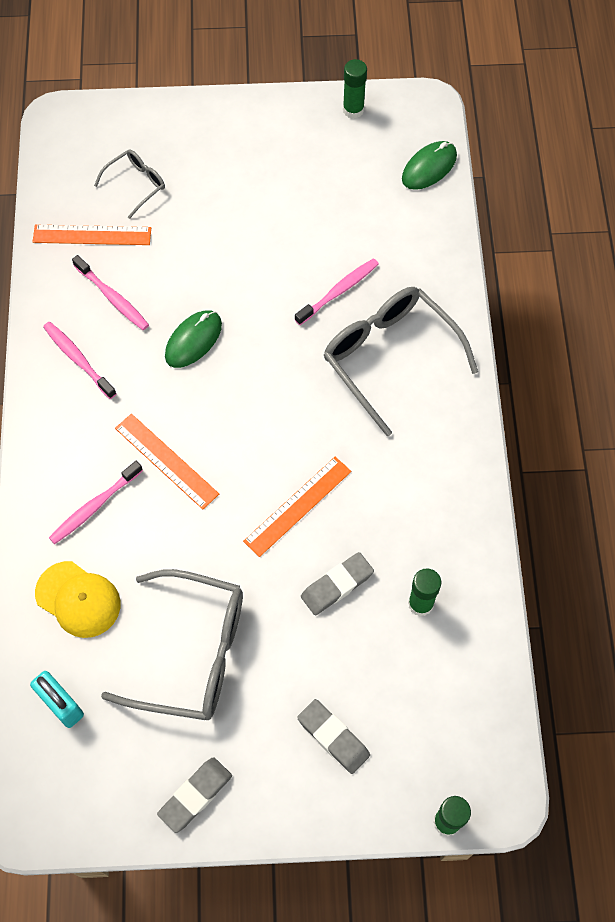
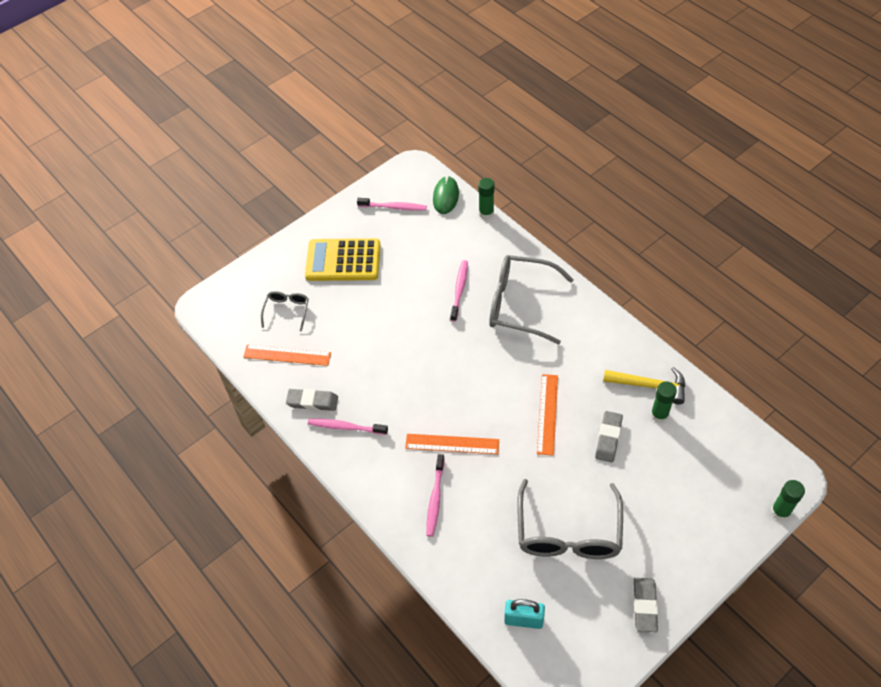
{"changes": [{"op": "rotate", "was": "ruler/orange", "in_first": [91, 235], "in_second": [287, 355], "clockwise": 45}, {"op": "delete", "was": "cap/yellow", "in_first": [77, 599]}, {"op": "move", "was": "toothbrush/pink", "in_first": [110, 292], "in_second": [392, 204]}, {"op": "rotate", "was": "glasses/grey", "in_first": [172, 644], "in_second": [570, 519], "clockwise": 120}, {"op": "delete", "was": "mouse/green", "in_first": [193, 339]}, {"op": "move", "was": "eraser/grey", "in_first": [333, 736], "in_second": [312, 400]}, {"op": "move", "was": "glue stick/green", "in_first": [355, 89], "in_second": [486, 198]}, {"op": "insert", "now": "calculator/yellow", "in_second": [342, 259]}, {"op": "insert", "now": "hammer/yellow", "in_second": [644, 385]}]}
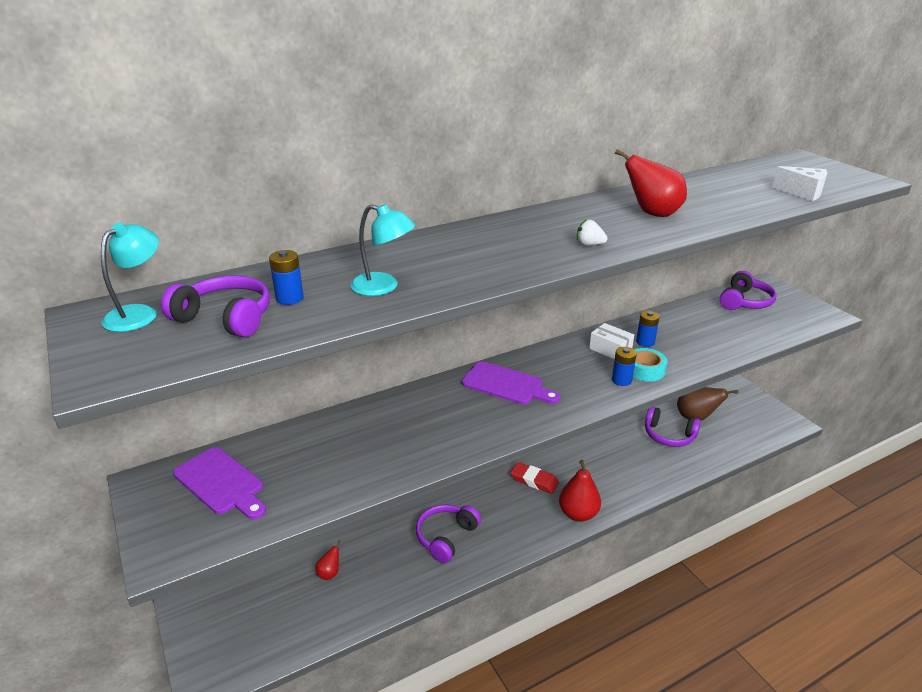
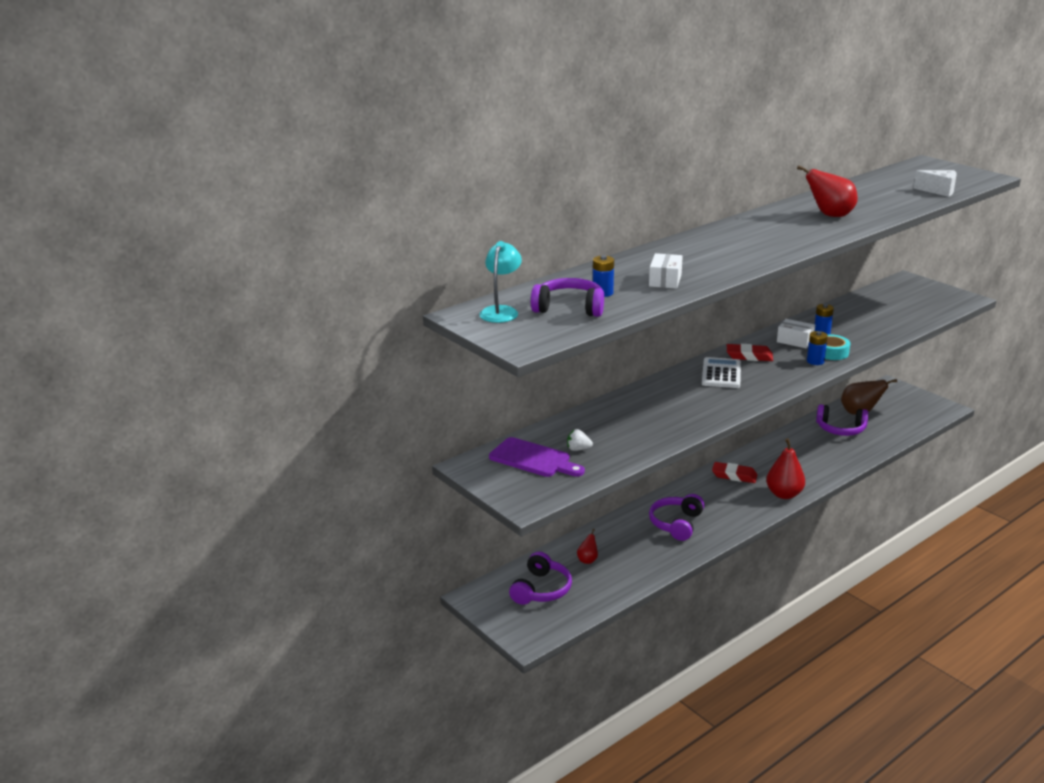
{"changes": [{"op": "replace", "was": "lamp/turquoise", "now": "box/white", "in_first": [382, 250], "in_second": [666, 271]}, {"op": "replace", "was": "cutting board/purple", "now": "calculator/white", "in_first": [511, 382], "in_second": [721, 372]}, {"op": "move", "was": "strawberry/white", "in_first": [592, 232], "in_second": [580, 440]}, {"op": "move", "was": "headphones/purple", "in_first": [748, 290], "in_second": [540, 578]}, {"op": "insert", "now": "eraser/red", "in_second": [750, 352]}]}
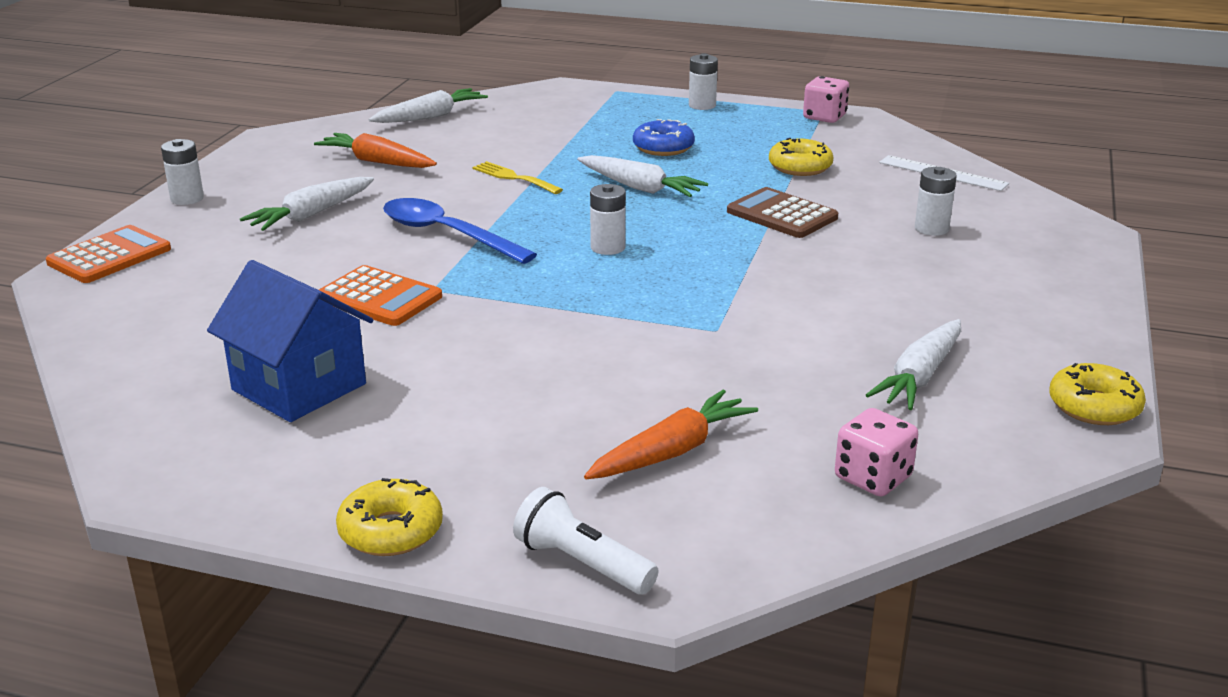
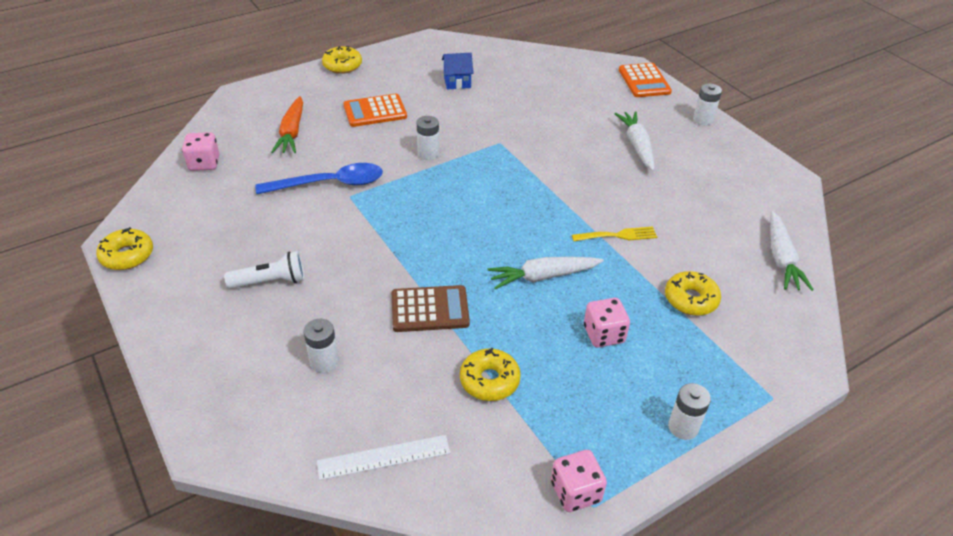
{"changes": [{"op": "resize", "was": "house/blue", "in_first": [290, 341], "in_second": [458, 71], "ratio": 0.57}, {"op": "delete", "was": "carrot/orange", "in_first": [375, 150]}, {"op": "move", "was": "calculator/orange", "in_first": [380, 295], "in_second": [375, 110]}, {"op": "move", "was": "spoon/blue", "in_first": [460, 231], "in_second": [319, 178]}, {"op": "move", "was": "flashlight/white", "in_first": [585, 540], "in_second": [264, 270]}, {"op": "move", "was": "battery/white", "in_first": [608, 219], "in_second": [428, 138]}, {"op": "replace", "was": "donut/blue", "now": "dice/pink", "in_first": [664, 137], "in_second": [607, 322]}, {"op": "delete", "was": "carrot/white", "in_first": [913, 364]}, {"op": "insert", "now": "donut/yellow", "in_second": [693, 293]}]}
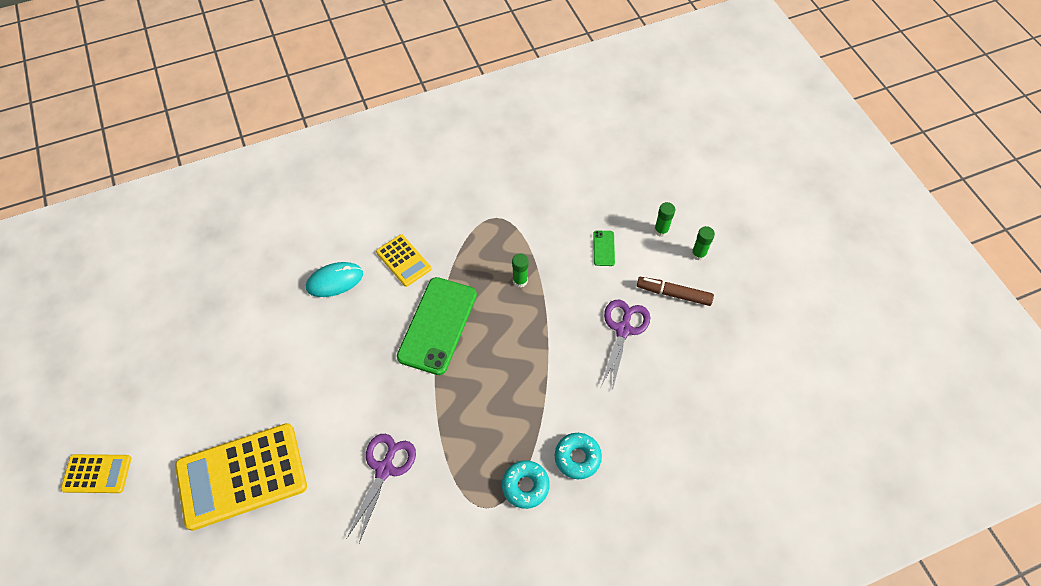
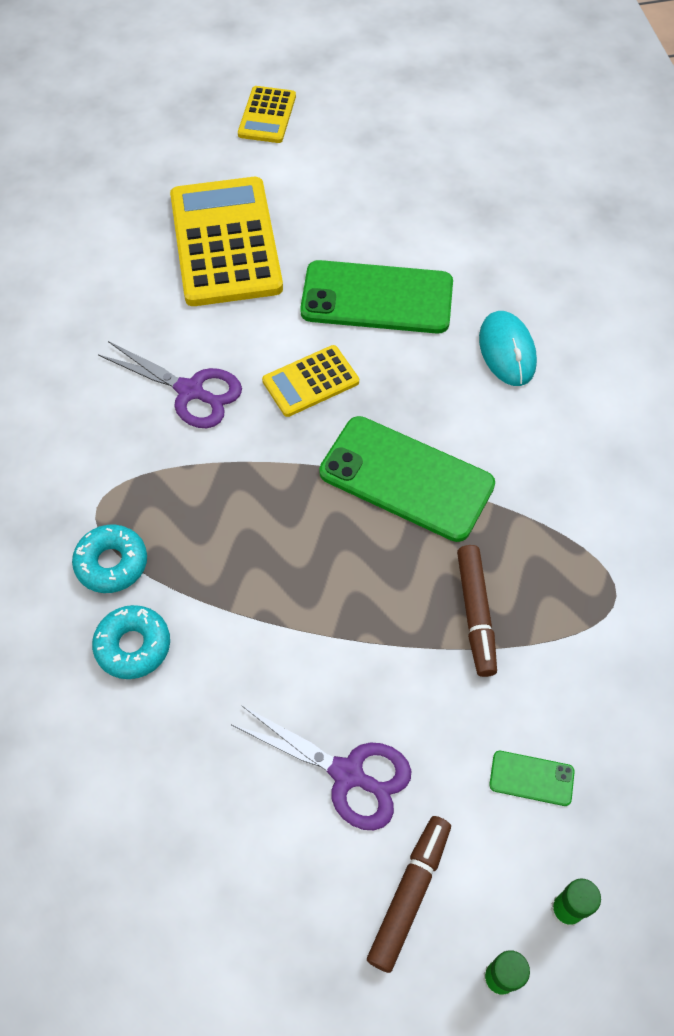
{"changes": [{"op": "move", "was": "calculator/yellow", "in_first": [403, 260], "in_second": [310, 381]}, {"op": "replace", "was": "glue stick/green", "now": "marker/brown", "in_first": [520, 270], "in_second": [477, 611]}, {"op": "insert", "now": "phone/green", "in_second": [376, 297]}]}
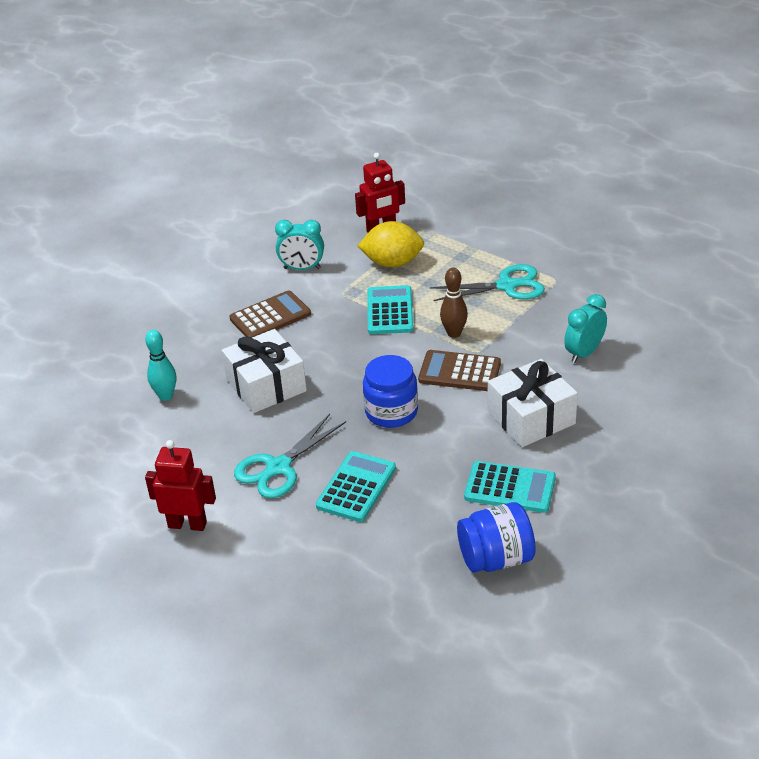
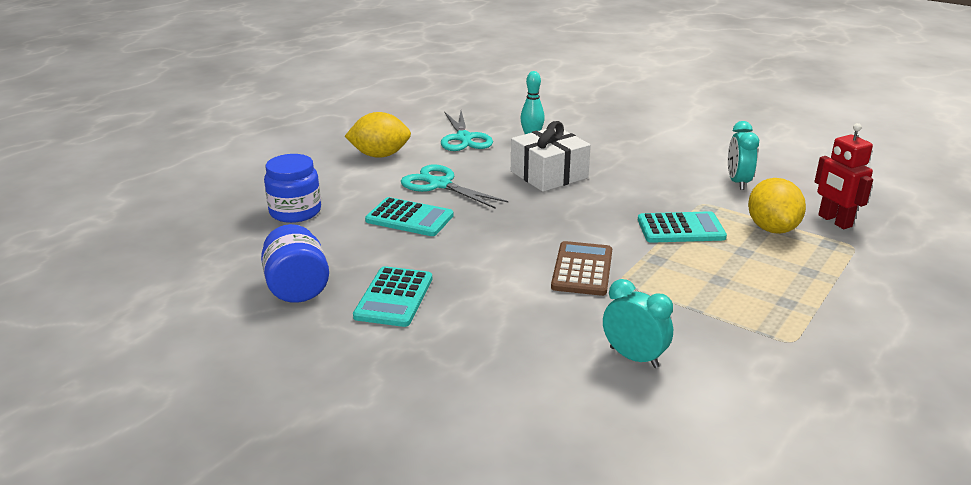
{"changes": [{"op": "replace", "was": "robot/red", "now": "lemon/yellow", "in_first": [180, 485], "in_second": [378, 135]}, {"op": "delete", "was": "calculator/brown", "in_first": [270, 313]}, {"op": "move", "was": "jar/blue", "in_first": [390, 391], "in_second": [292, 188]}, {"op": "move", "was": "scissors/turquoise", "in_first": [487, 282], "in_second": [467, 131]}, {"op": "delete", "was": "bowling pin/brown", "in_first": [454, 303]}, {"op": "delete", "was": "gift/white", "in_first": [533, 403]}]}
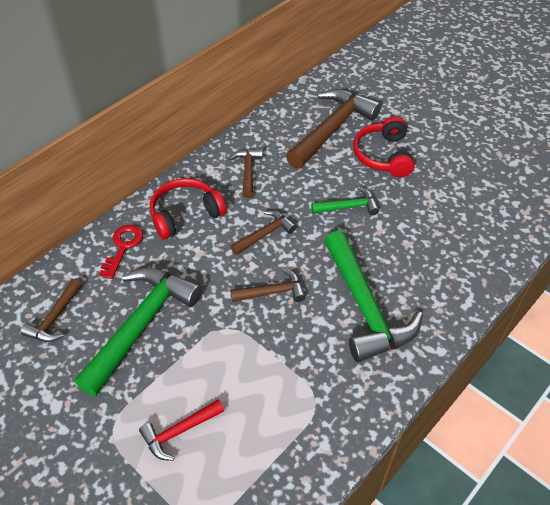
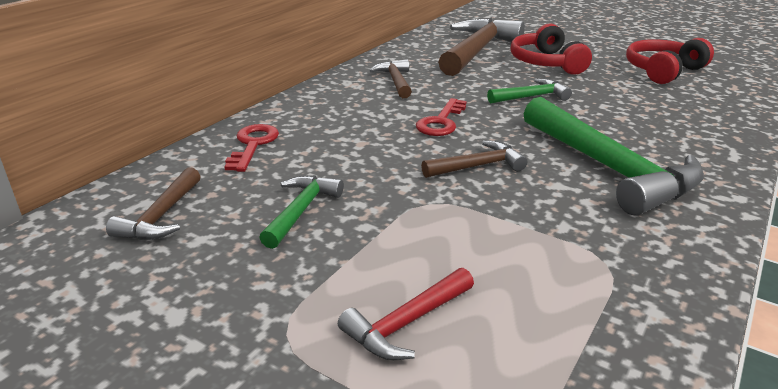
{"changes": [{"op": "resize", "was": "hammer/green", "in_first": [138, 332], "in_second": [301, 212], "ratio": 0.5}, {"op": "move", "was": "headphones/red", "in_first": [188, 208], "in_second": [670, 61]}, {"op": "replace", "was": "hammer/brown", "now": "key/red", "in_first": [263, 232], "in_second": [441, 117]}]}
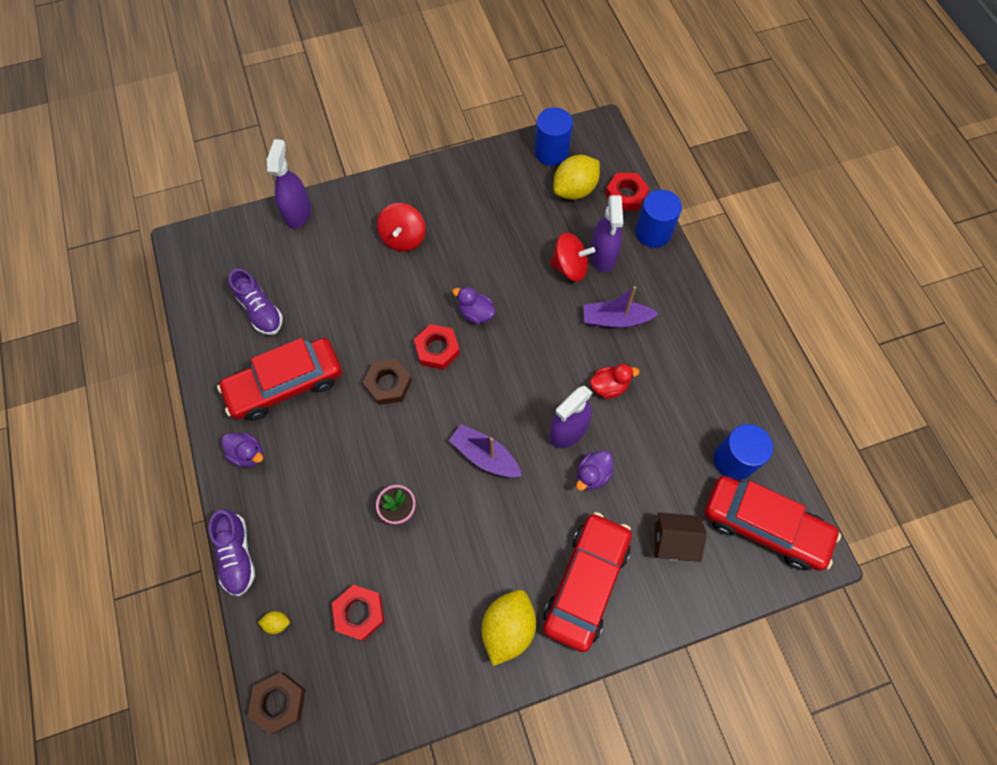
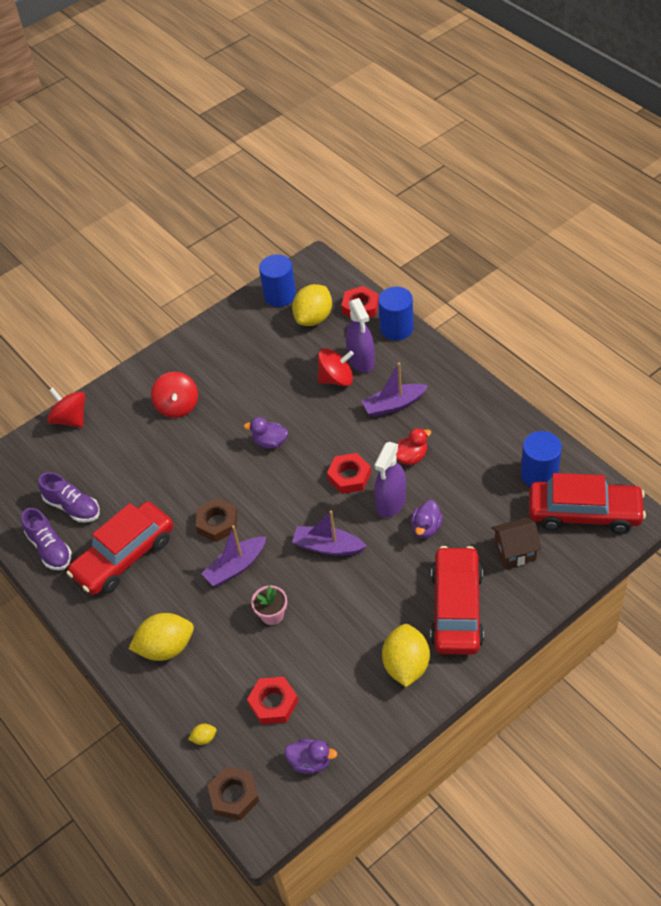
{"changes": [{"op": "move", "was": "shoe/purple", "in_first": [232, 552], "in_second": [46, 539]}, {"op": "move", "was": "duck/purple", "in_first": [242, 449], "in_second": [311, 756]}, {"op": "replace", "was": "spray bottle/purple", "now": "spinning top/red", "in_first": [289, 184], "in_second": [66, 408]}, {"op": "move", "was": "nut/red", "in_first": [437, 347], "in_second": [349, 473]}, {"op": "insert", "now": "lemon/yellow", "in_second": [161, 637]}, {"op": "insert", "now": "boat/purple", "in_second": [233, 555]}]}
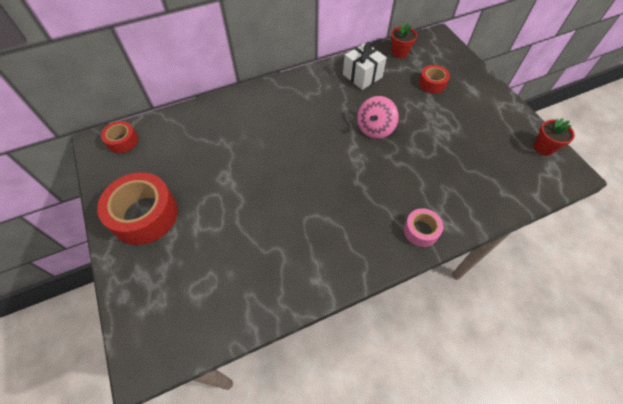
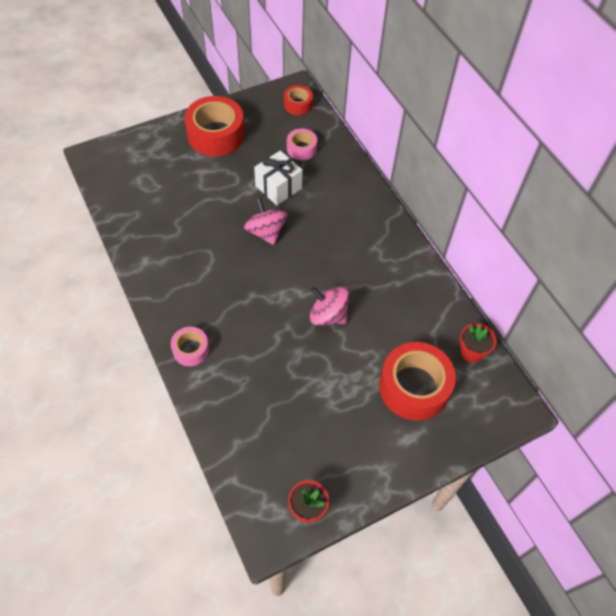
{"changes": [{"op": "move", "was": "gift/white", "in_first": [365, 66], "in_second": [278, 178]}, {"op": "resize", "was": "tape/red", "in_first": [434, 79], "in_second": [417, 381], "ratio": 1.91}, {"op": "insert", "now": "spinning top/pink", "in_second": [265, 221]}, {"op": "insert", "now": "tape/pink", "in_second": [302, 144]}]}
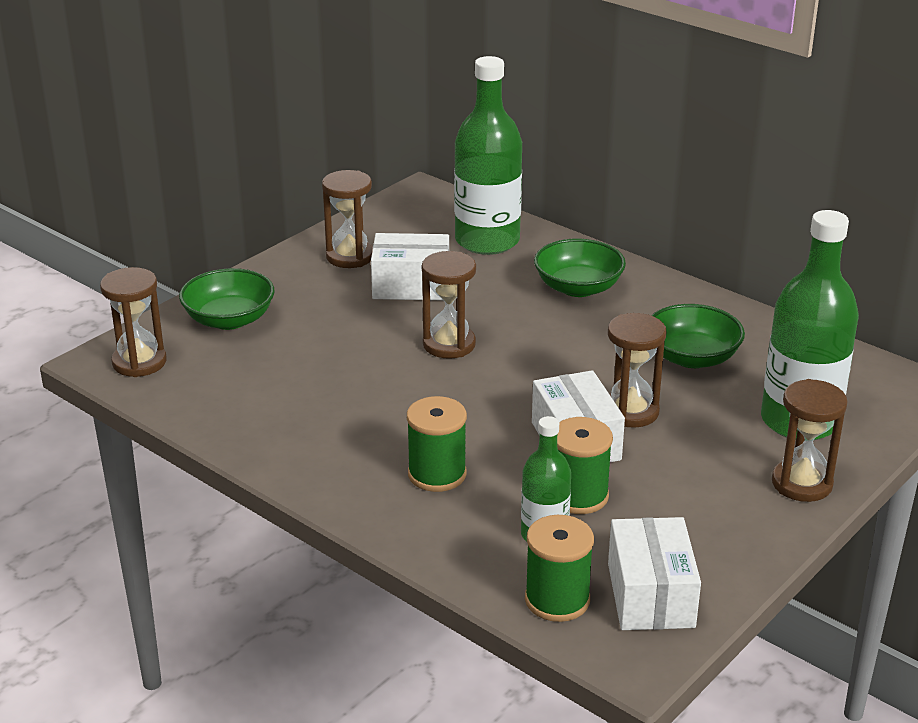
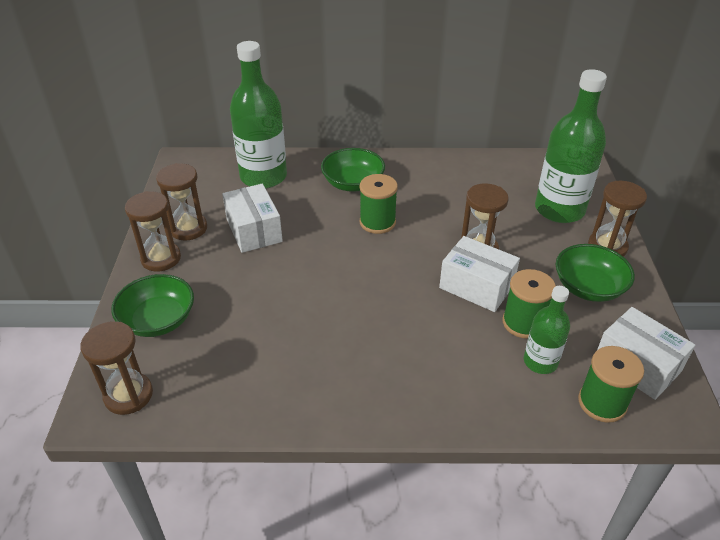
{"changes": [{"op": "rotate", "was": "box/white", "in_first": [410, 266], "in_second": [252, 218], "clockwise": -75}, {"op": "move", "was": "spool/green", "in_first": [437, 444], "in_second": [379, 204]}, {"op": "move", "was": "hourglass/brown", "in_first": [449, 305], "in_second": [153, 231]}, {"op": "move", "was": "bowl/green", "in_first": [698, 336], "in_second": [595, 273]}]}
